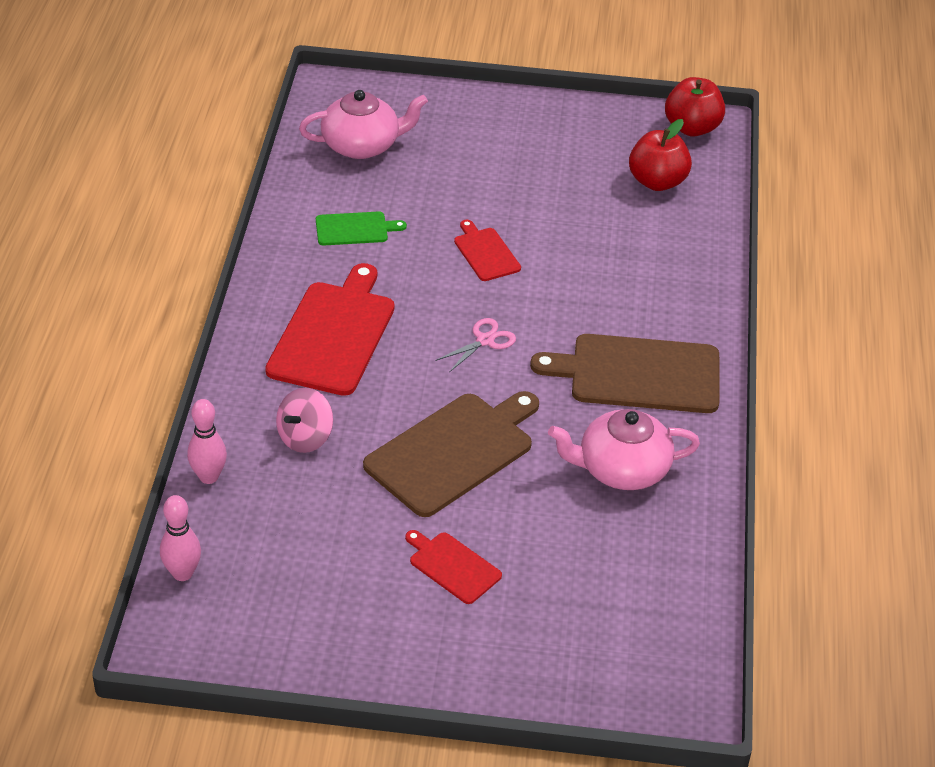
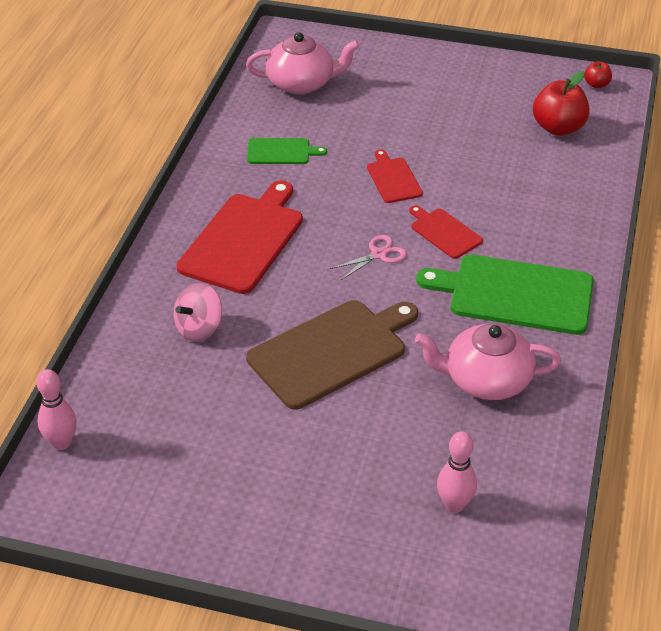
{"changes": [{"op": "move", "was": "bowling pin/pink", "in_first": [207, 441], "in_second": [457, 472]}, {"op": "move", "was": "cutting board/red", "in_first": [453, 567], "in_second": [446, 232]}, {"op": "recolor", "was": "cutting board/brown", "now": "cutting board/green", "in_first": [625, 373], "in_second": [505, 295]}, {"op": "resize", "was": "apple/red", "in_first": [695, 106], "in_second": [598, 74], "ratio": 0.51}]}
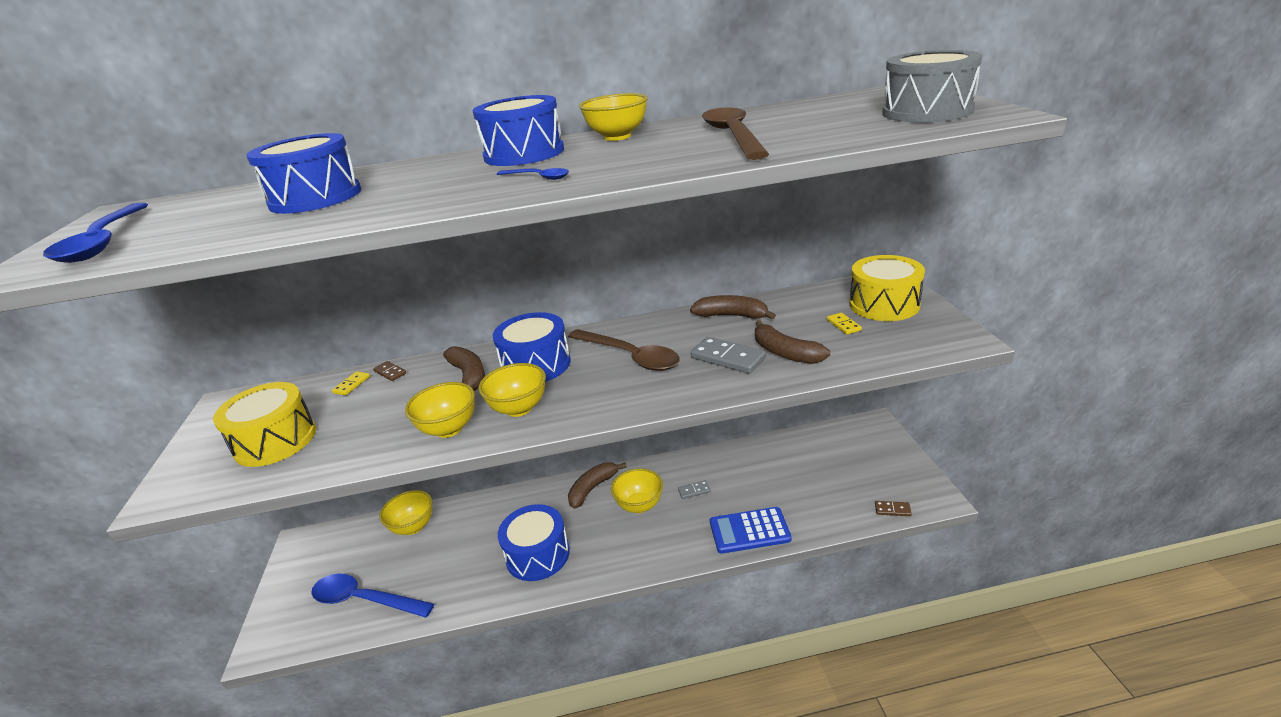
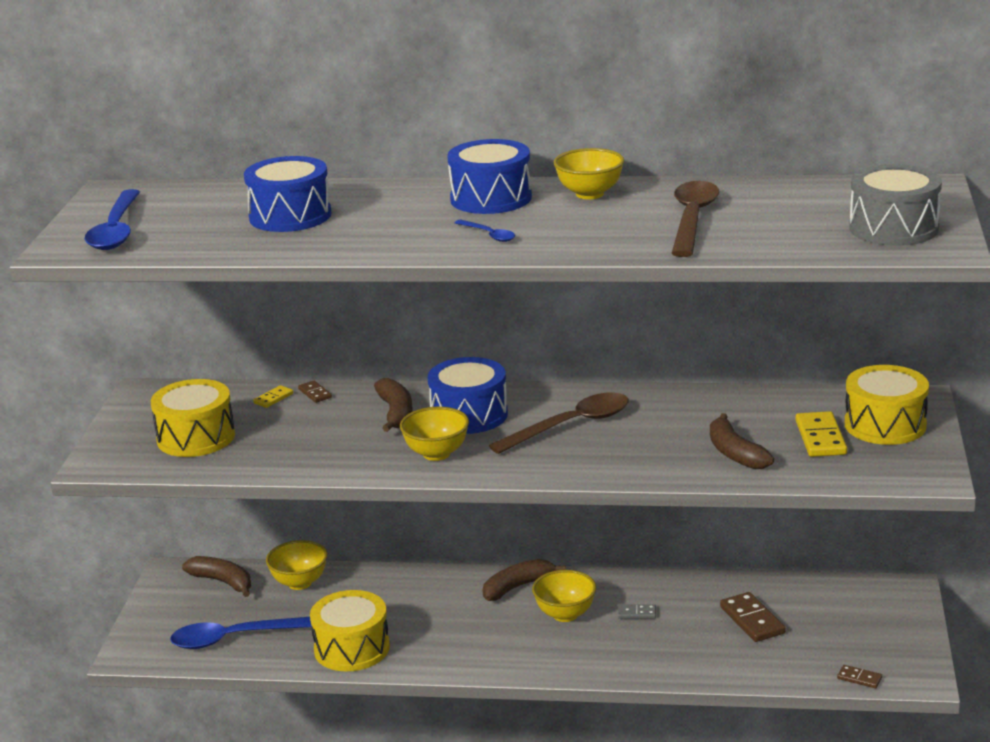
{"changes": [{"op": "rotate", "was": "spoon/blue", "in_first": [372, 596], "in_second": [241, 633], "clockwise": -45}, {"op": "delete", "was": "bowl/yellow", "in_first": [440, 410]}, {"op": "delete", "was": "drum/blue", "in_first": [534, 542]}, {"op": "rotate", "was": "spoon/brown", "in_first": [624, 350], "in_second": [559, 423], "clockwise": -90}, {"op": "move", "was": "banana/brown", "in_first": [733, 307], "in_second": [216, 576]}, {"op": "delete", "was": "domino/grey", "in_first": [728, 355]}, {"op": "delete", "was": "calculator/blue", "in_first": [751, 530]}, {"op": "resize", "was": "domino/yellow", "in_first": [844, 324], "in_second": [821, 434], "ratio": 1.84}, {"op": "insert", "now": "drum/yellow", "in_second": [350, 630]}, {"op": "insert", "now": "domino/brown", "in_second": [753, 617]}]}
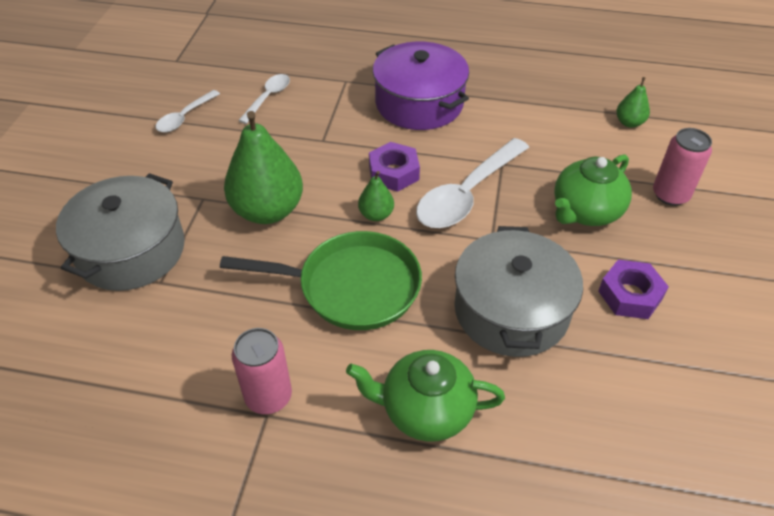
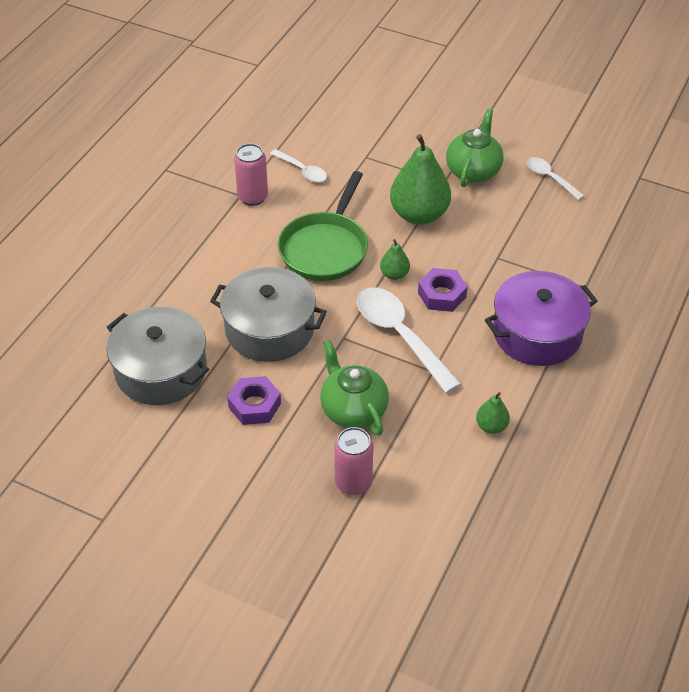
{"changes": [{"op": "move", "was": "pot/grey", "in_first": [120, 232], "in_second": [157, 356]}, {"op": "move", "was": "spoon/white", "in_first": [264, 99], "in_second": [298, 165]}, {"op": "move", "was": "teapot/green", "in_first": [425, 396], "in_second": [475, 148]}, {"op": "move", "was": "pear/green", "in_first": [633, 102], "in_second": [493, 413]}]}
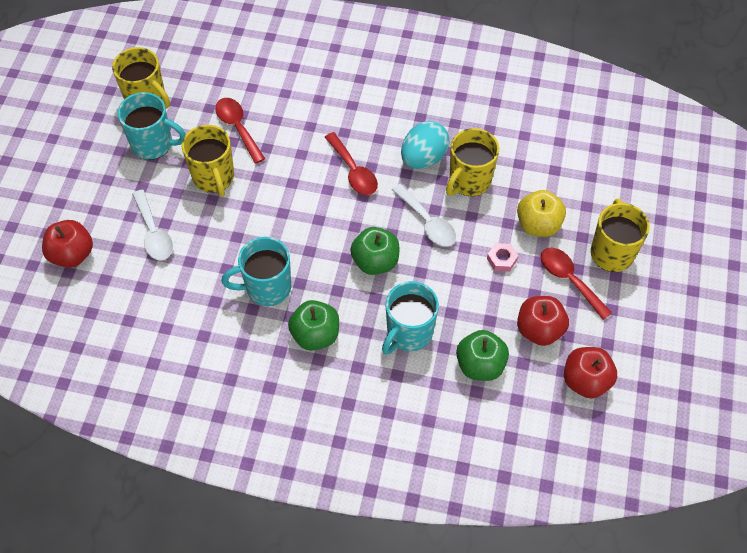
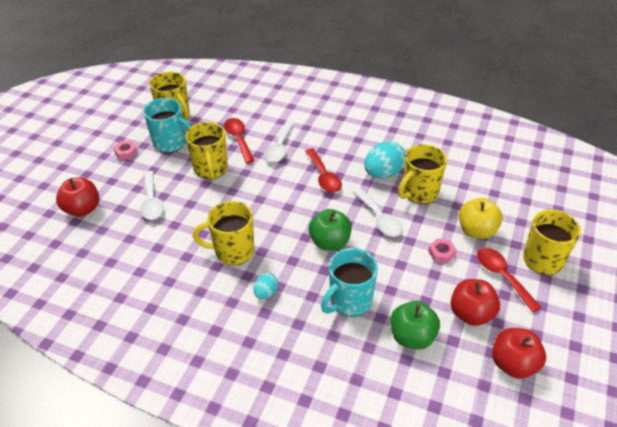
{"changes": [{"op": "recolor", "was": "mug/turquoise", "now": "mug/yellow", "in_first": [256, 271], "in_second": [223, 233]}, {"op": "replace", "was": "apple/green", "now": "egg/turquoise", "in_first": [313, 325], "in_second": [266, 286]}, {"op": "insert", "now": "nut/pink", "in_second": [125, 150]}, {"op": "insert", "now": "spoon/white", "in_second": [279, 142]}]}
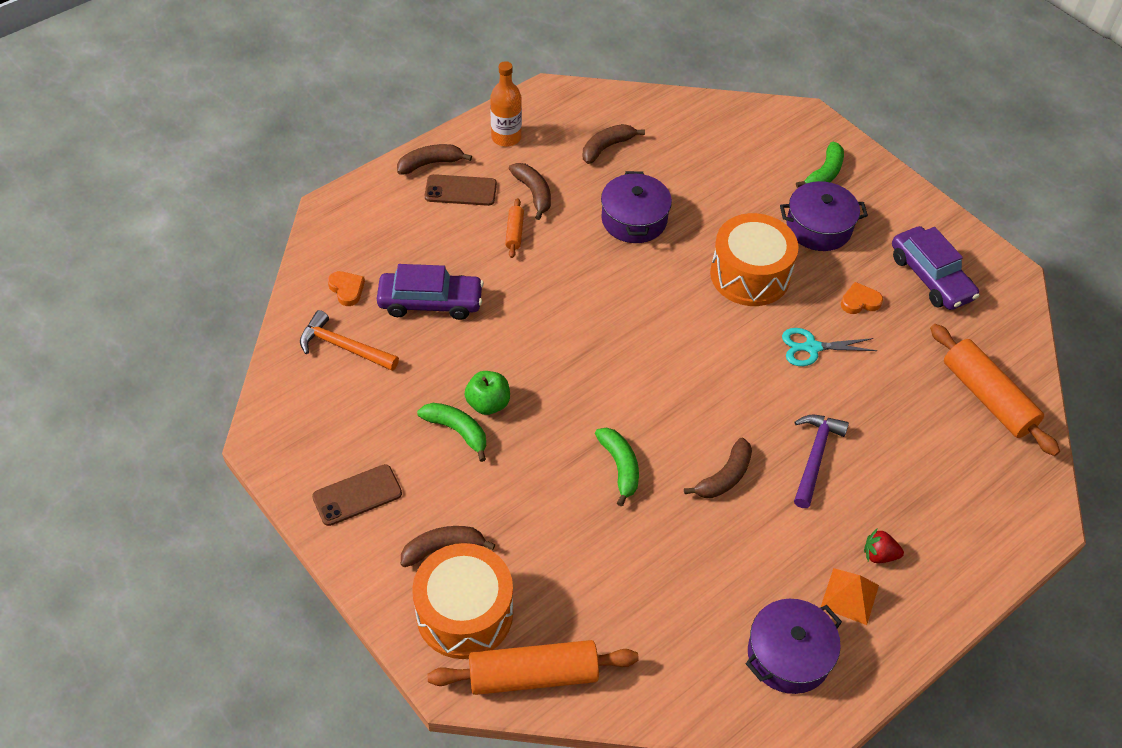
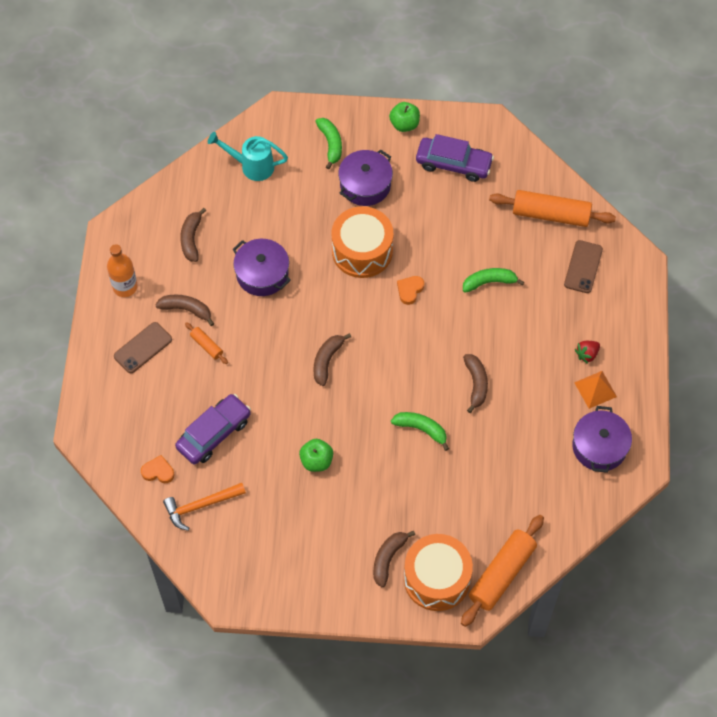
{"changes": [{"op": "move", "was": "phone/brown", "in_first": [357, 495], "in_second": [583, 266]}, {"op": "move", "was": "banana/brown", "in_first": [434, 159], "in_second": [332, 359]}, {"op": "move", "was": "banana/green", "in_first": [451, 432], "in_second": [493, 280]}, {"op": "delete", "was": "scissors/turquoise", "in_first": [829, 347]}, {"op": "delete", "was": "hammer/purple", "in_first": [821, 461]}, {"op": "move", "was": "heart/orange", "in_first": [862, 298], "in_second": [410, 290]}, {"op": "insert", "now": "watering can/turquoise", "in_second": [248, 156]}, {"op": "insert", "now": "apple/green", "in_second": [404, 117]}]}
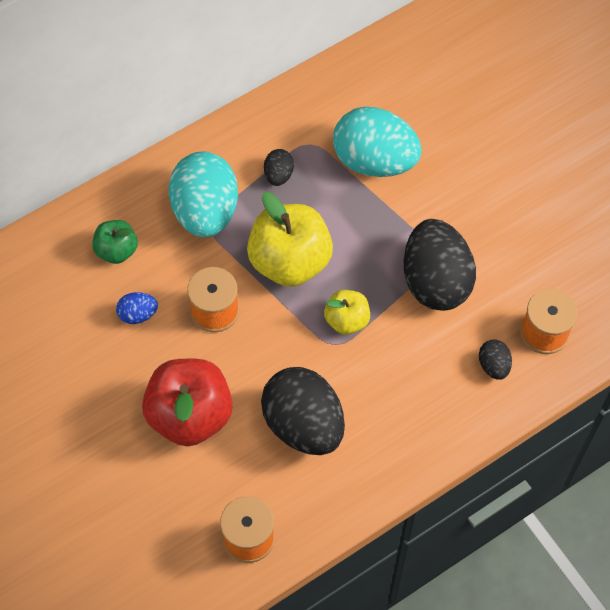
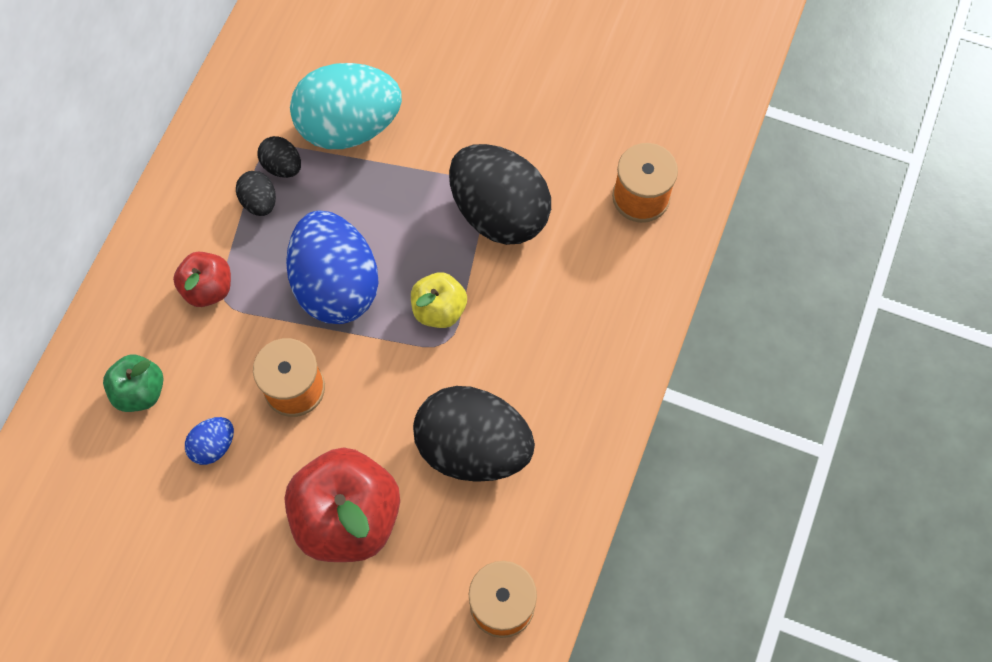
{"changes": [{"op": "replace", "was": "egg/turquoise", "now": "apple/red", "in_first": [203, 194], "in_second": [202, 279]}, {"op": "replace", "was": "apple/yellow", "now": "egg/blue", "in_first": [290, 239], "in_second": [332, 267]}, {"op": "move", "was": "egg/black", "in_first": [495, 359], "in_second": [279, 157]}]}
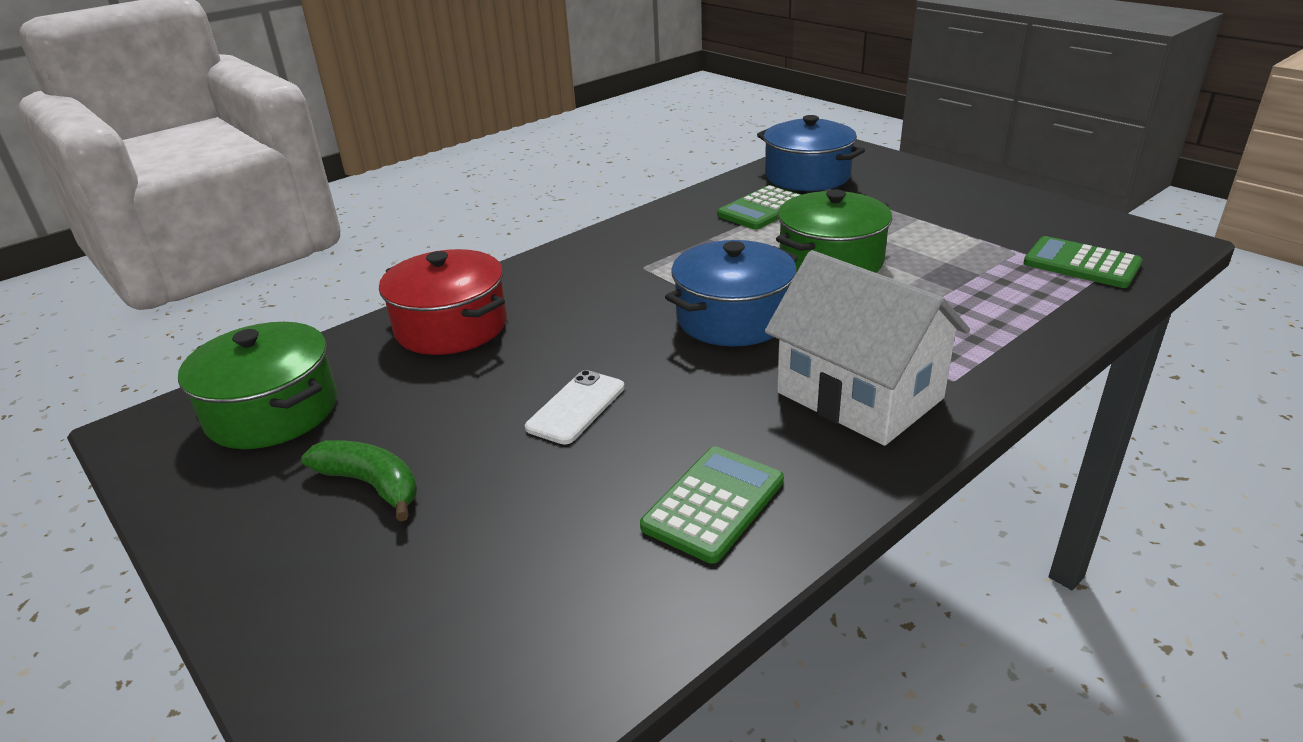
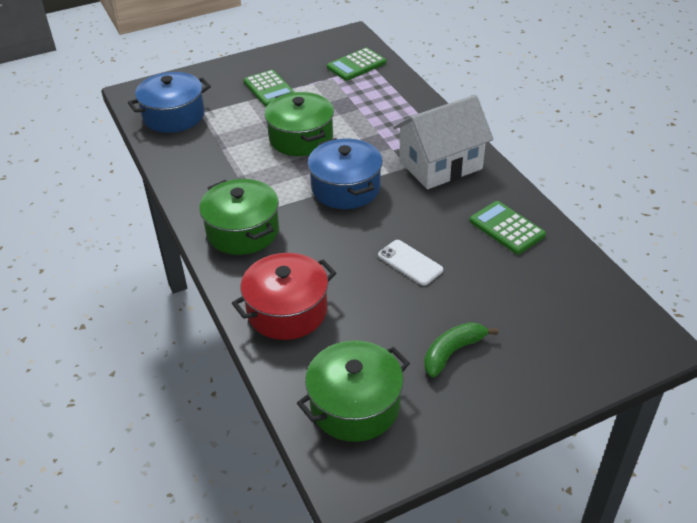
{"changes": [{"op": "move", "was": "calculator/green", "in_first": [759, 207], "in_second": [269, 88]}, {"op": "insert", "now": "pot/green", "in_second": [239, 217]}]}
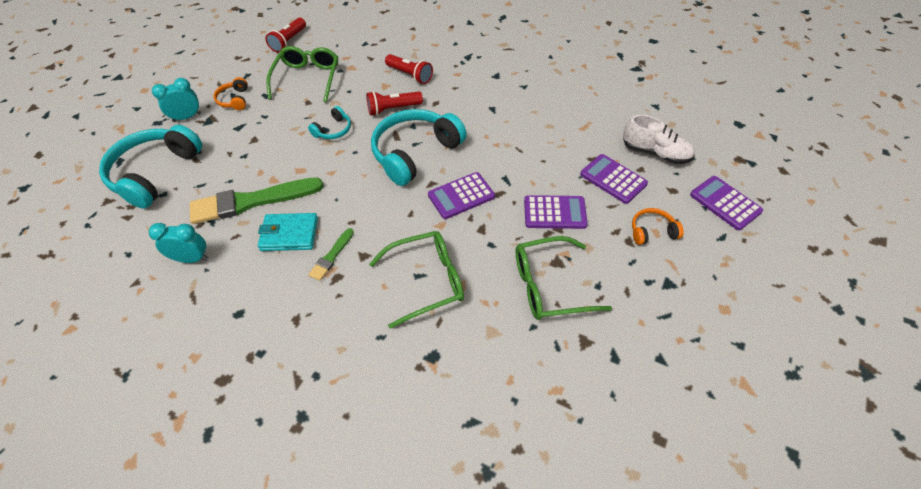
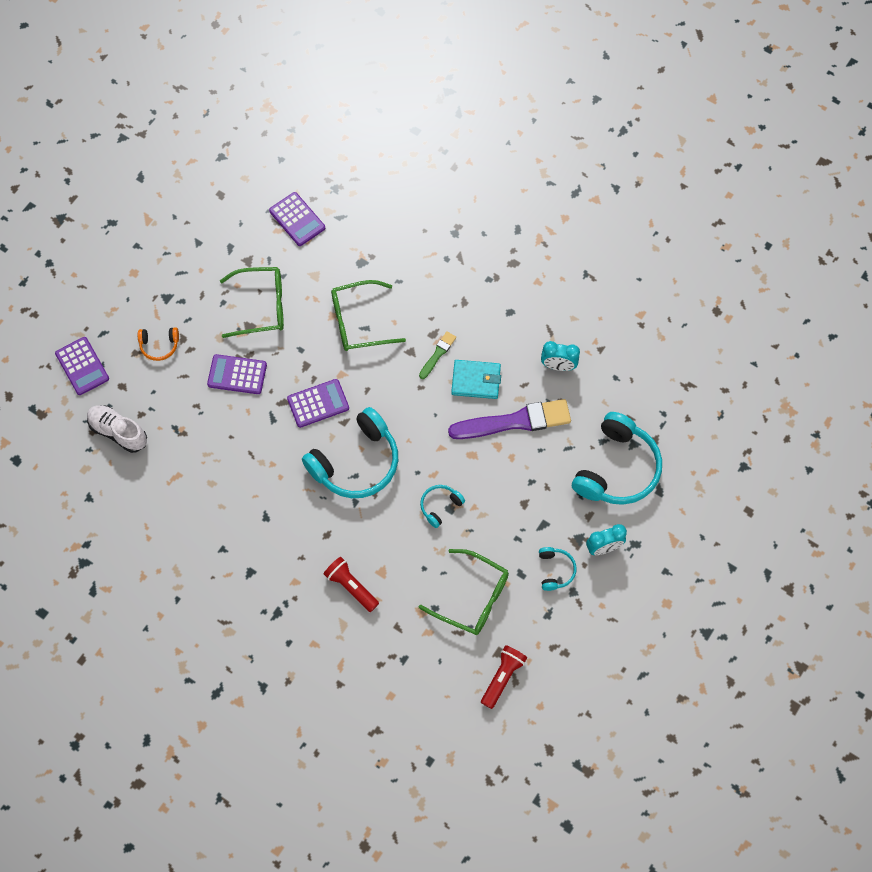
{"changes": [{"op": "recolor", "was": "brush/green", "now": "brush/purple", "in_first": [257, 200], "in_second": [509, 419]}, {"op": "recolor", "was": "headphones/orange", "now": "headphones/turquoise", "in_first": [230, 93], "in_second": [558, 569]}, {"op": "rotate", "was": "glasses/green", "in_first": [302, 74], "in_second": [463, 592], "clockwise": -75}, {"op": "delete", "was": "flashlight/red", "in_first": [394, 103]}, {"op": "move", "was": "calculator/purple", "in_first": [614, 179], "in_second": [297, 219]}]}
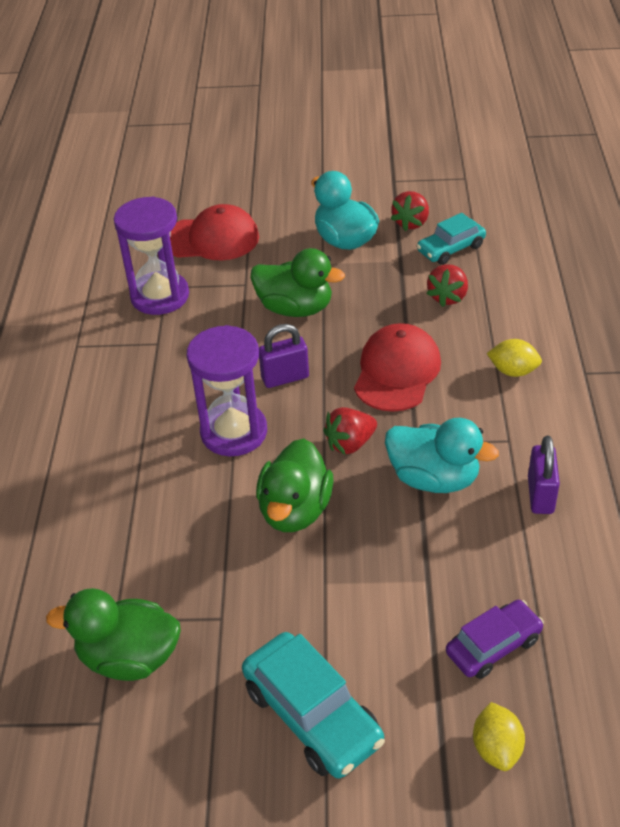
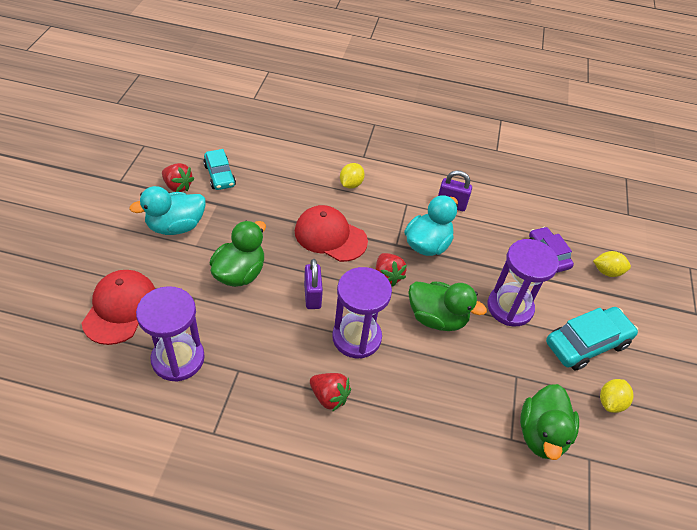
{"changes": [{"op": "move", "was": "strawberry/red", "in_first": [447, 285], "in_second": [330, 392]}, {"op": "insert", "now": "hourglass/purple", "in_second": [523, 283]}, {"op": "insert", "now": "lemon/yellow", "in_second": [616, 396]}]}
